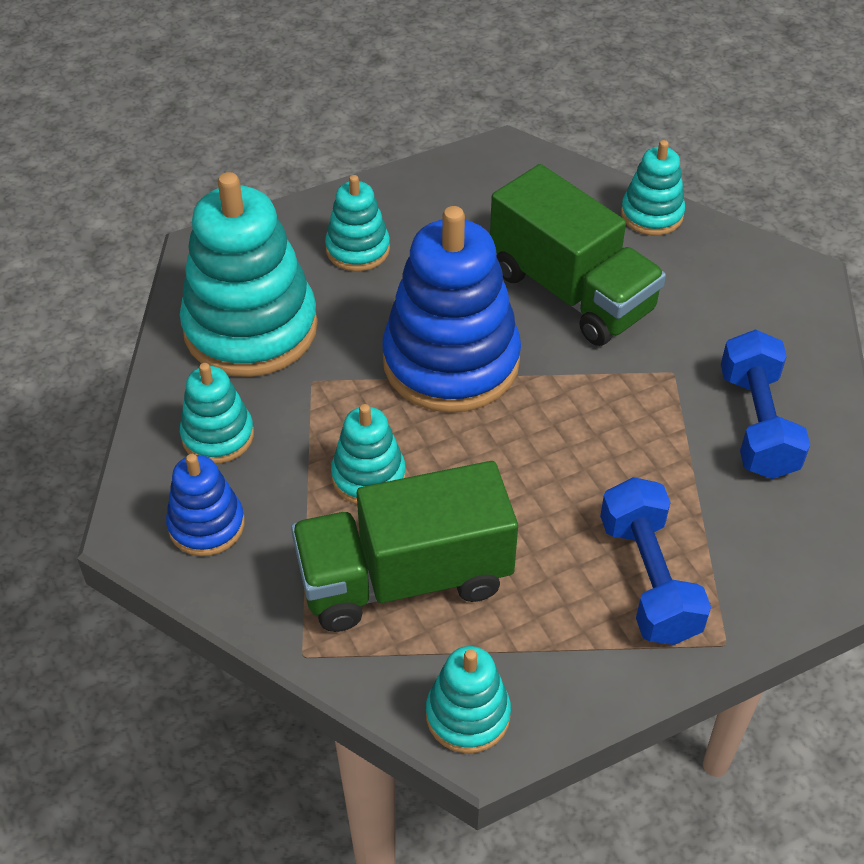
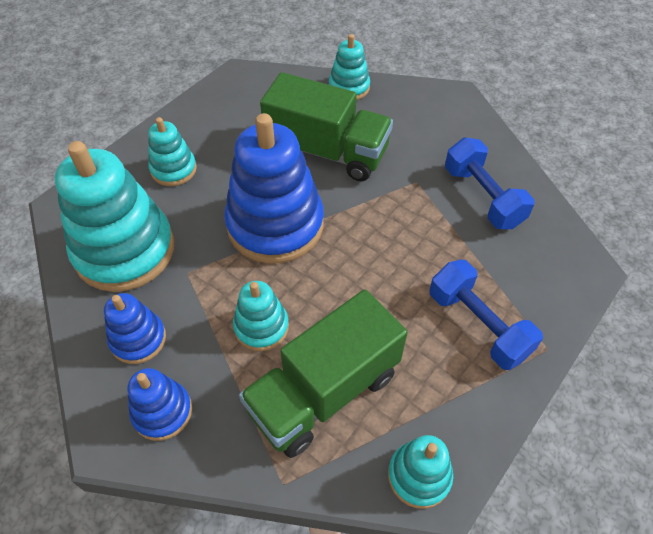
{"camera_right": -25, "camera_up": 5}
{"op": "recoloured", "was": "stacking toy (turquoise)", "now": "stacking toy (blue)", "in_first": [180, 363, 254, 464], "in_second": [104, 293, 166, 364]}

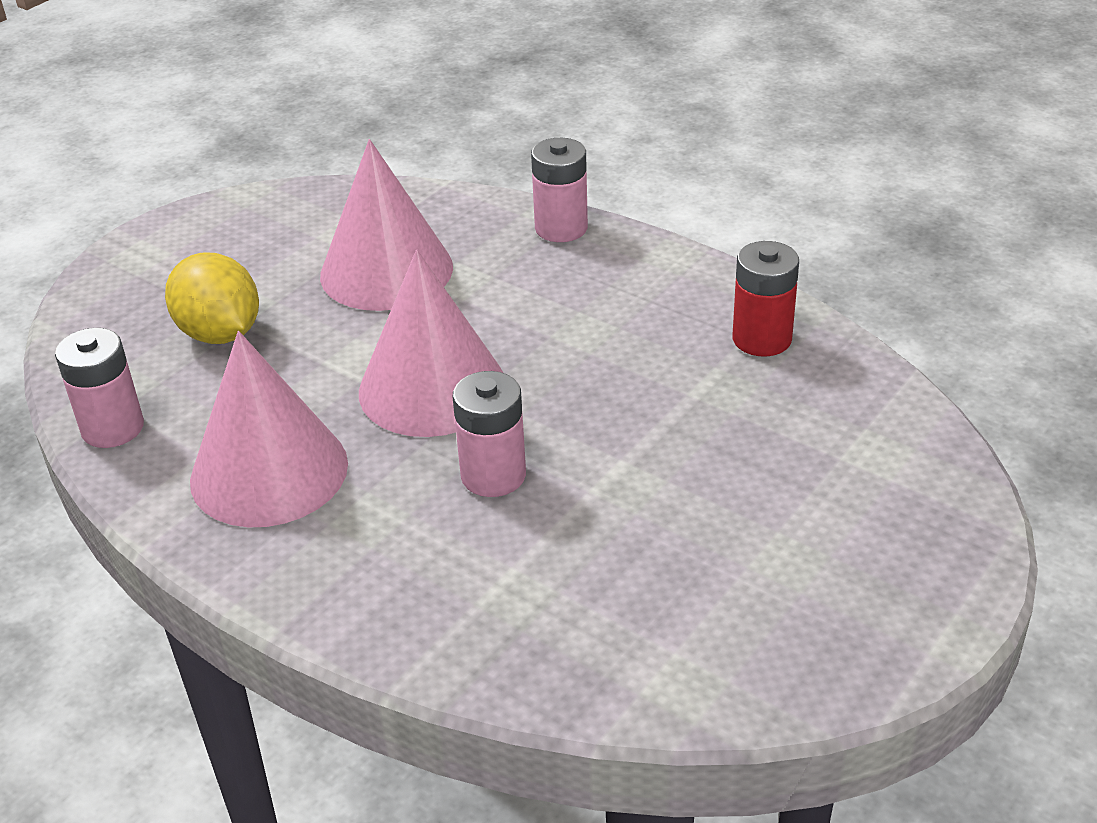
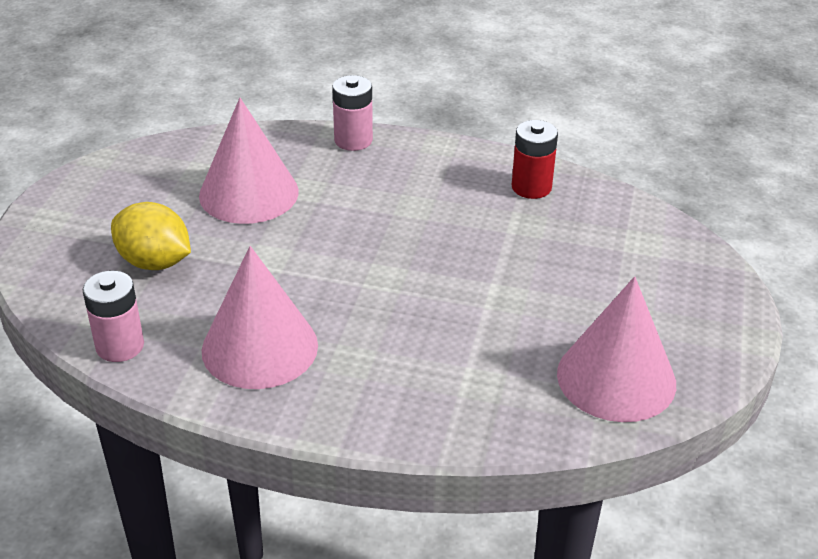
{"camera_right": -25, "camera_up": 0}
{"op": "removed", "was": "battery (pink)", "in_first": [453, 371, 526, 497]}
{"op": "moved", "was": "cone (pink)", "in_first": [359, 250, 503, 437], "in_second": [557, 276, 676, 422]}

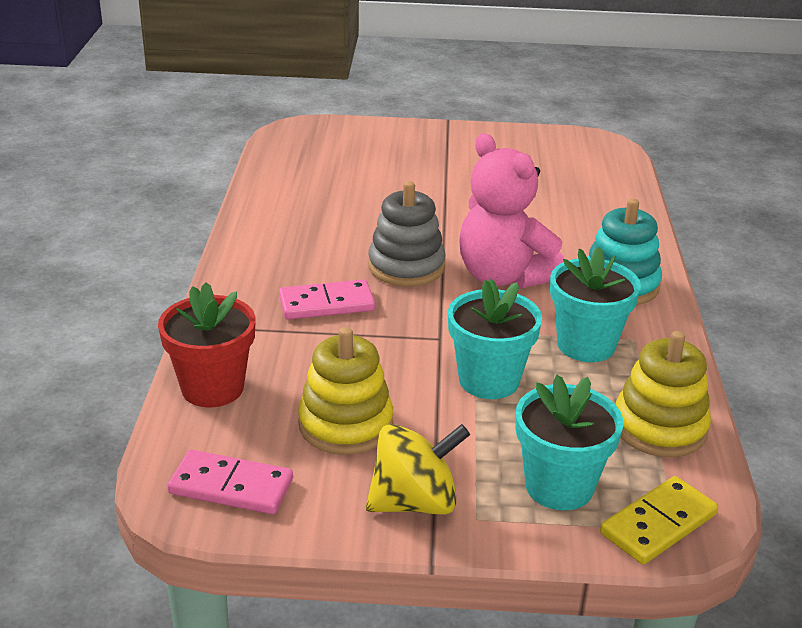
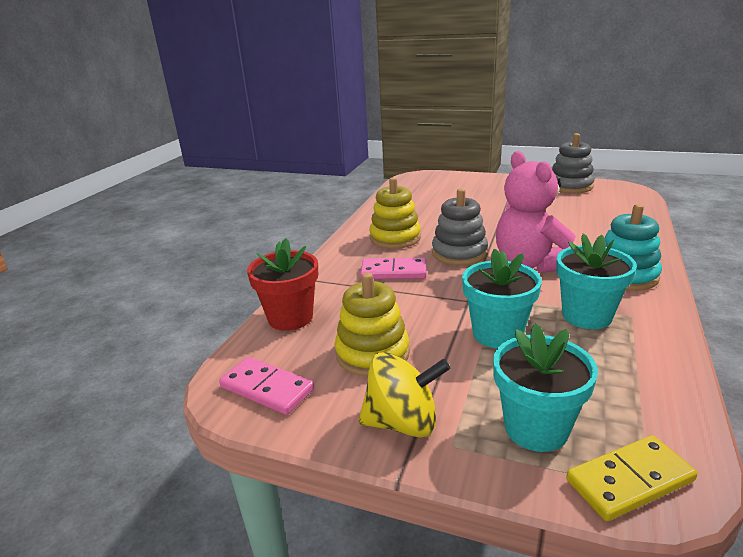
{"camera_right": 20, "camera_up": -5}
{"op": "added", "now": "stacking toy (grey)", "in_second": [552, 133, 595, 194]}
{"op": "moved", "was": "stacking toy (yellow)", "in_first": [615, 331, 711, 457], "in_second": [369, 177, 421, 249]}

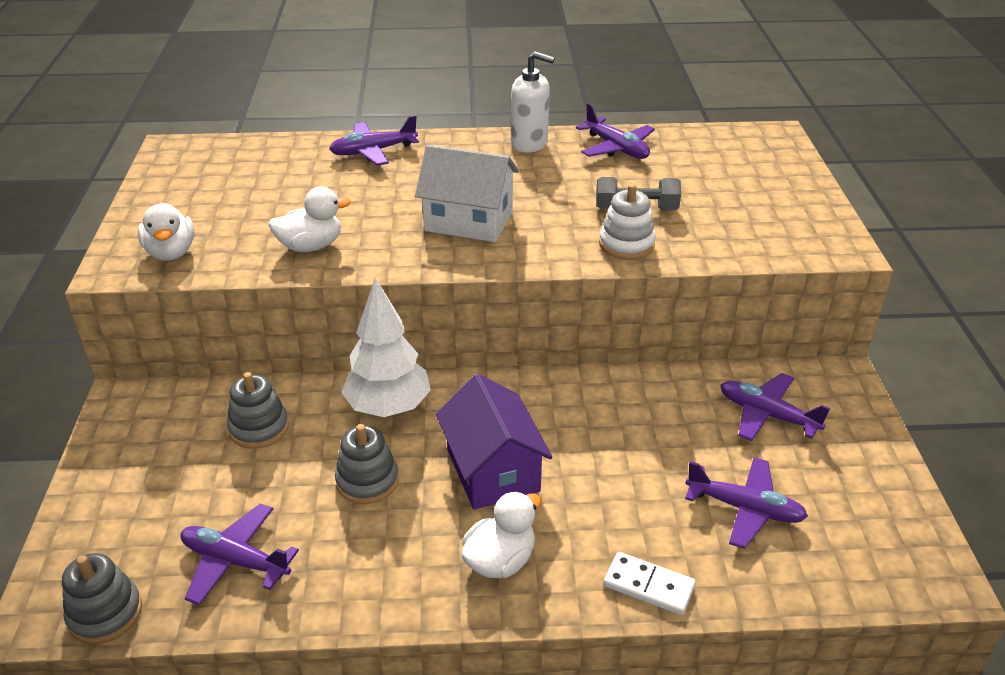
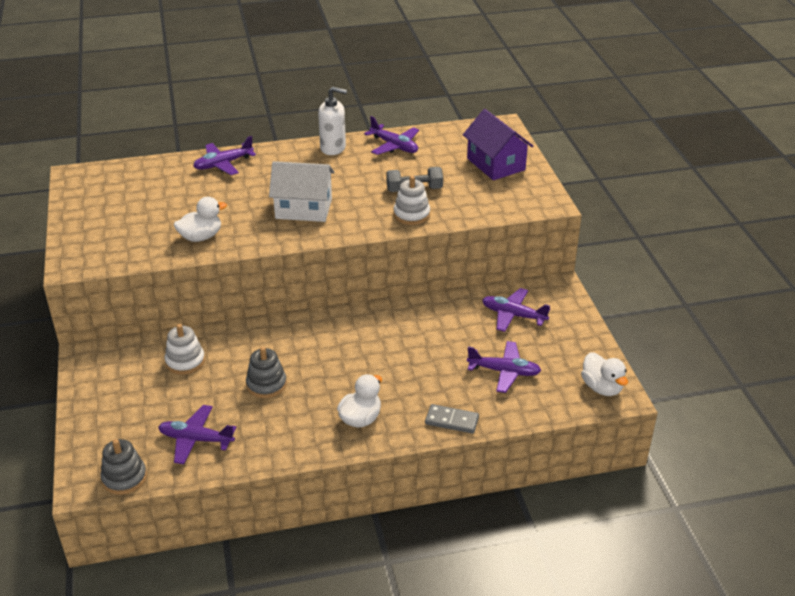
{"camera_right": -10, "camera_up": 0}
{"op": "removed", "was": "tree (white)", "in_first": [341, 277, 431, 417]}
{"op": "moved", "was": "duck (white)", "in_first": [138, 202, 194, 261], "in_second": [581, 352, 628, 396]}
{"op": "moved", "was": "house (purple)", "in_first": [436, 374, 553, 510], "in_second": [463, 109, 533, 180]}
{"op": "recoloured", "was": "stacking toy (grey)", "now": "stacking toy (white)", "in_first": [227, 372, 289, 449], "in_second": [165, 324, 205, 375]}
{"op": "recoloured", "was": "domino (white)", "now": "domino (grey)", "in_first": [604, 552, 696, 615], "in_second": [425, 404, 479, 434]}

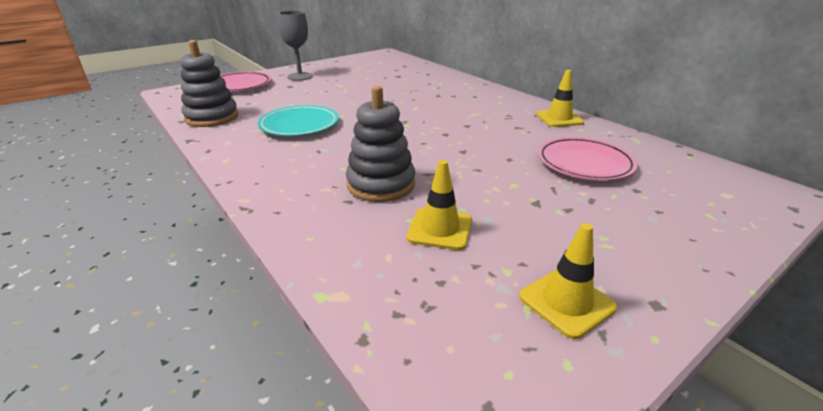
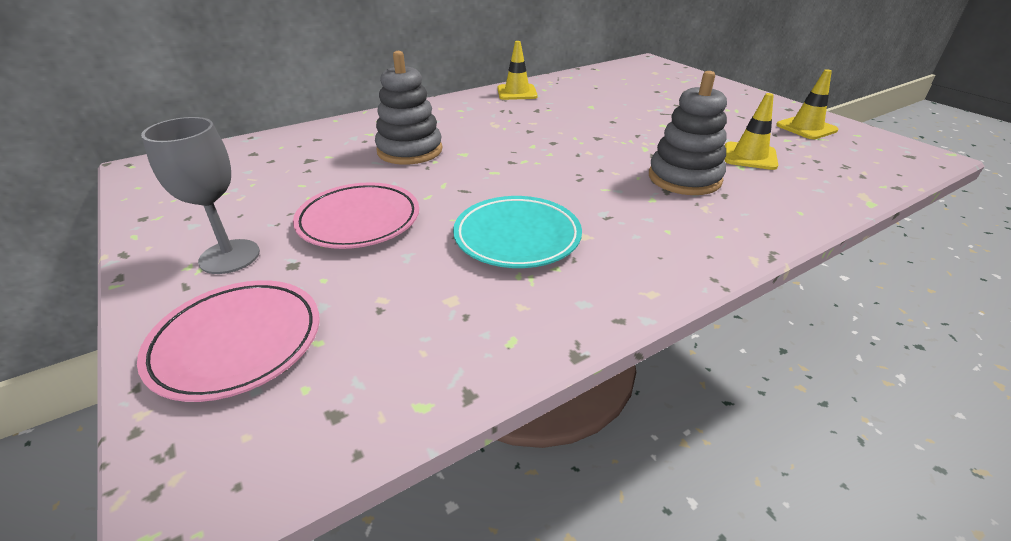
{"camera_right": -85, "camera_up": 5}
{"op": "moved", "was": "stacking toy (grey)", "in_first": [180, 40, 238, 127], "in_second": [375, 51, 442, 165]}
{"op": "moved", "was": "plate (pink)", "in_first": [538, 137, 638, 181], "in_second": [293, 182, 419, 249]}

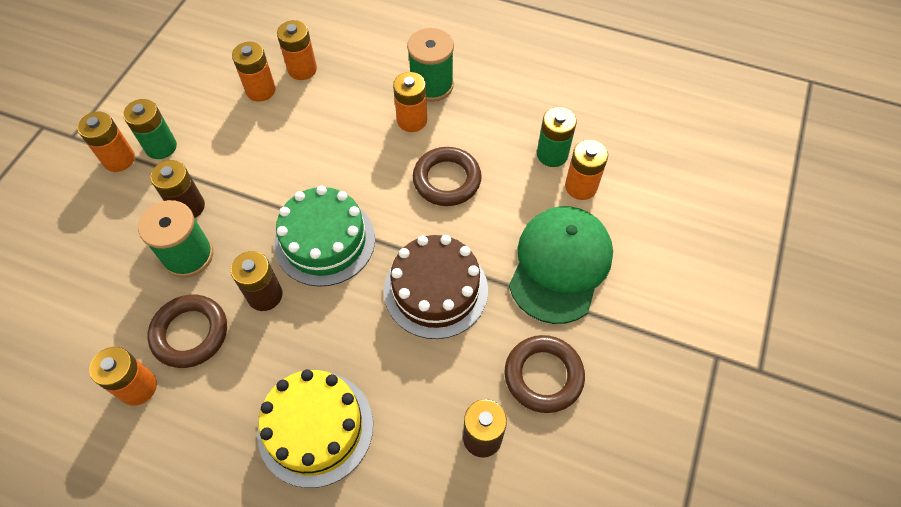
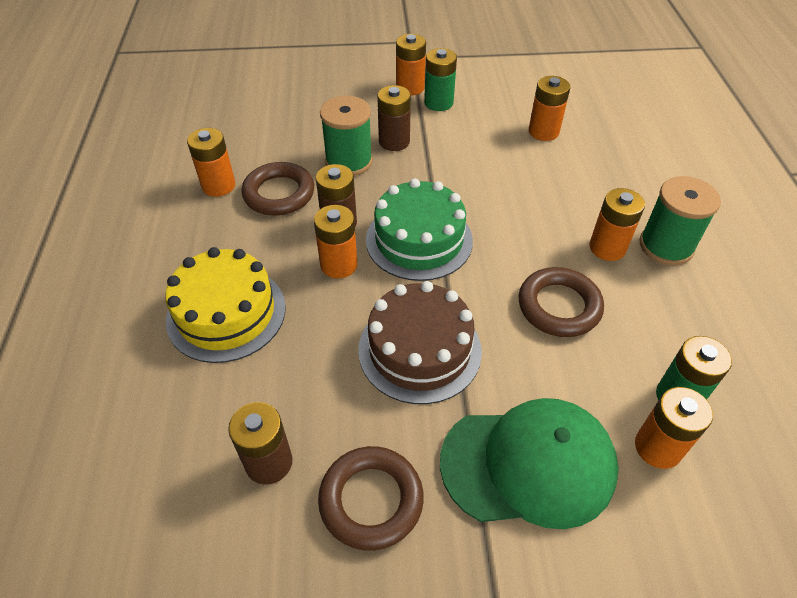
{"camera_right": 65, "camera_up": -10}
{"op": "moved", "was": "battery (orange)", "in_first": [277, 20, 317, 80], "in_second": [314, 205, 358, 279]}

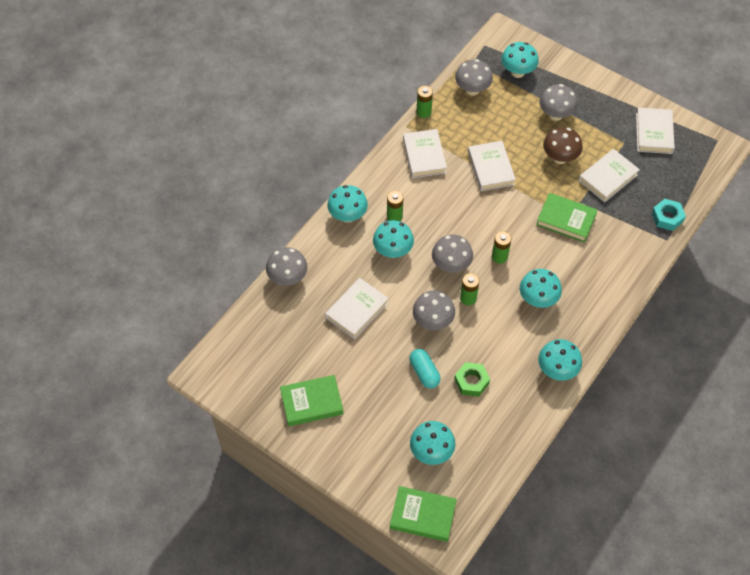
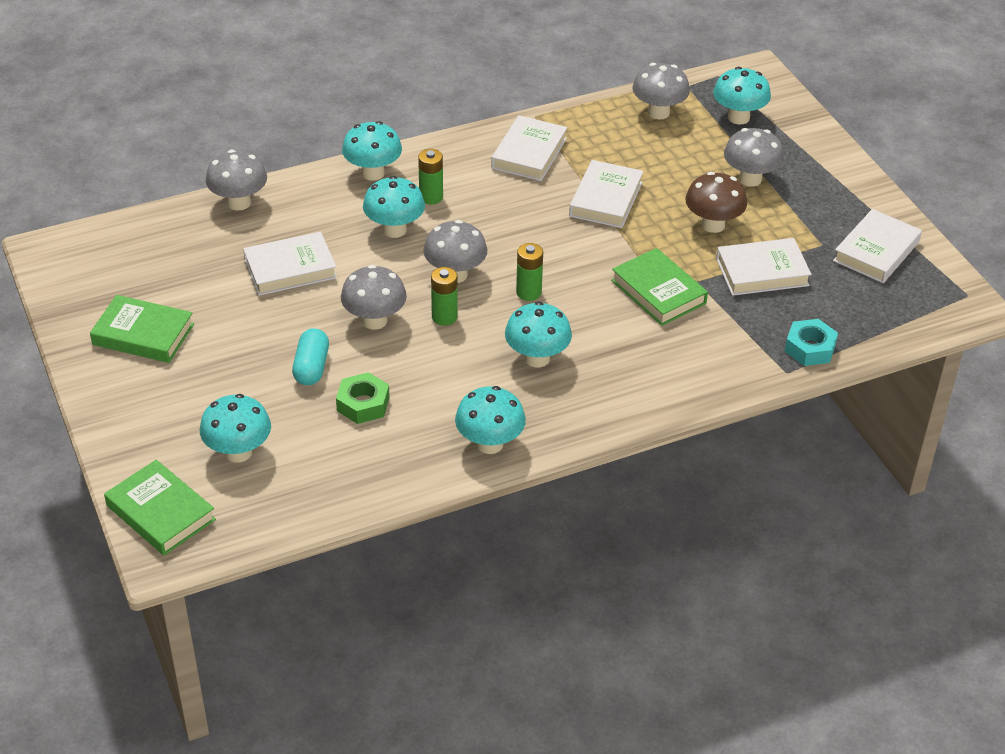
{"camera_right": 30, "camera_up": -15}
{"op": "removed", "was": "battery (green)", "in_first": [417, 86, 433, 118]}

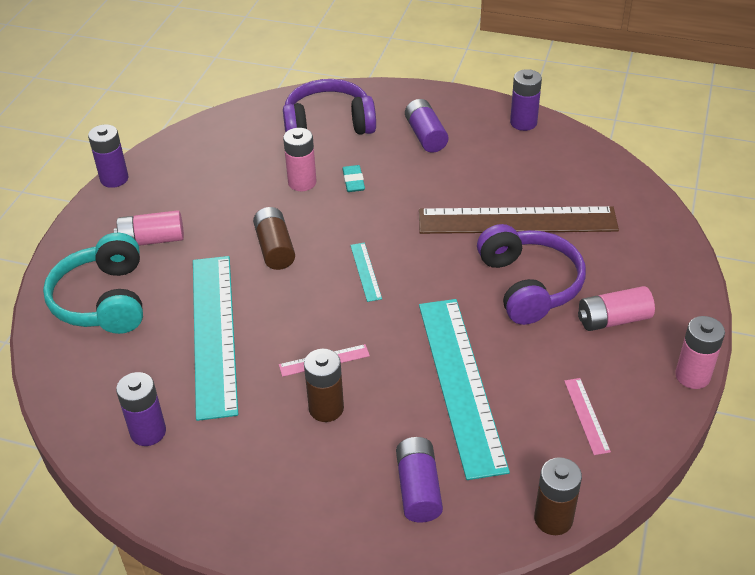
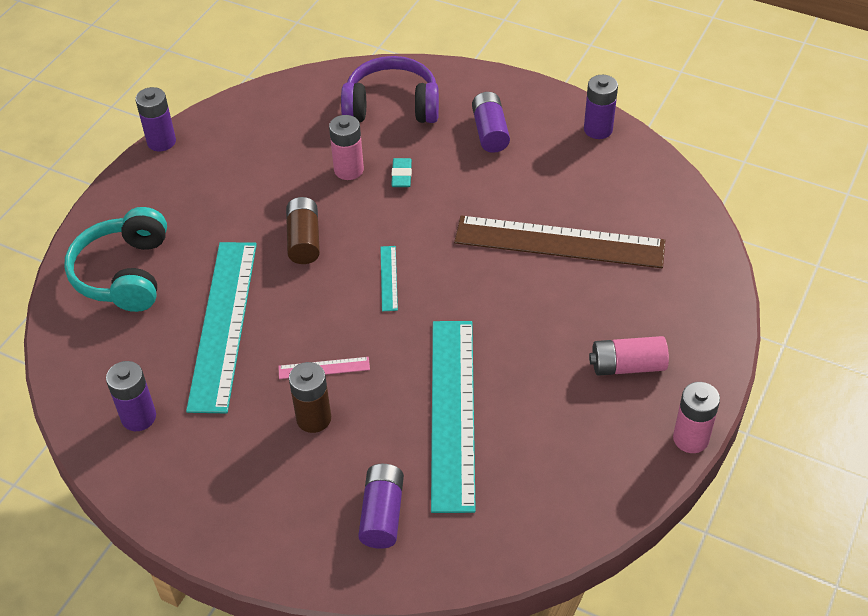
{"camera_right": 10, "camera_up": 5}
{"op": "removed", "was": "battery (pink)", "in_first": [114, 210, 184, 246]}
{"op": "removed", "was": "headphones (purple)", "in_first": [477, 224, 586, 325]}
{"op": "removed", "was": "battery (brown)", "in_first": [534, 457, 582, 535]}
{"op": "removed", "was": "ruler (pink)", "in_first": [564, 378, 611, 455]}

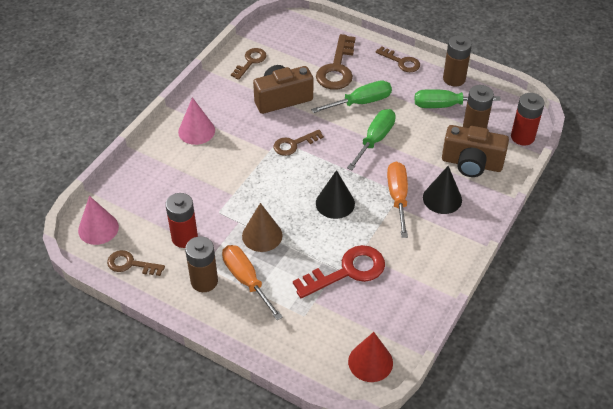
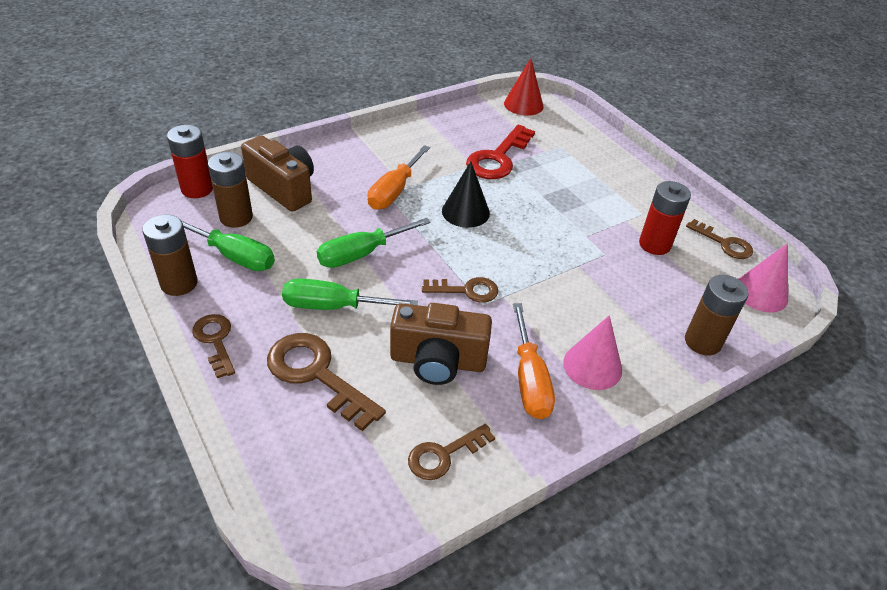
{"camera_right": -155, "camera_up": -5}
{"op": "removed", "was": "cone (brown)", "in_first": [242, 203, 283, 252]}
{"op": "removed", "was": "cone (black)", "in_first": [423, 166, 462, 214]}
{"op": "moved", "was": "battery (brown)", "in_first": [185, 236, 218, 292], "in_second": [685, 275, 749, 356]}
{"op": "moved", "was": "screwdriver (orange)", "in_first": [222, 245, 283, 320], "in_second": [513, 303, 555, 419]}
{"op": "turned", "was": "key (red)", "in_first": [293, 245, 385, 298], "in_second": [466, 125, 535, 179], "clockwise": -60}
{"op": "turned", "was": "key (brown)", "in_first": [316, 34, 356, 90], "in_second": [267, 333, 386, 431], "clockwise": -90}

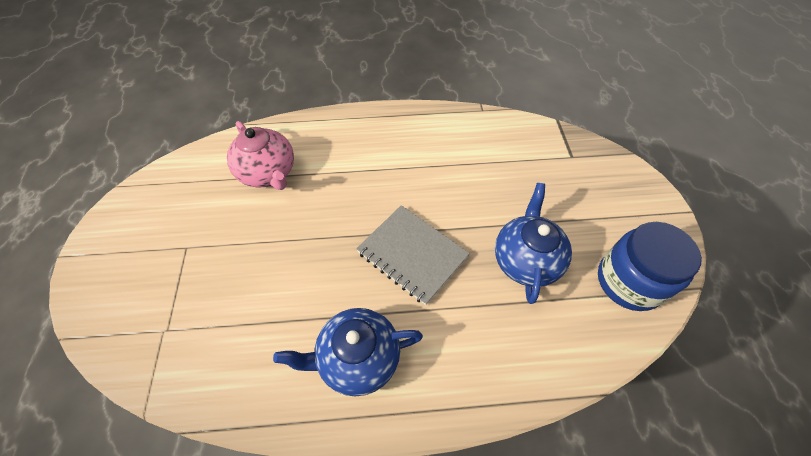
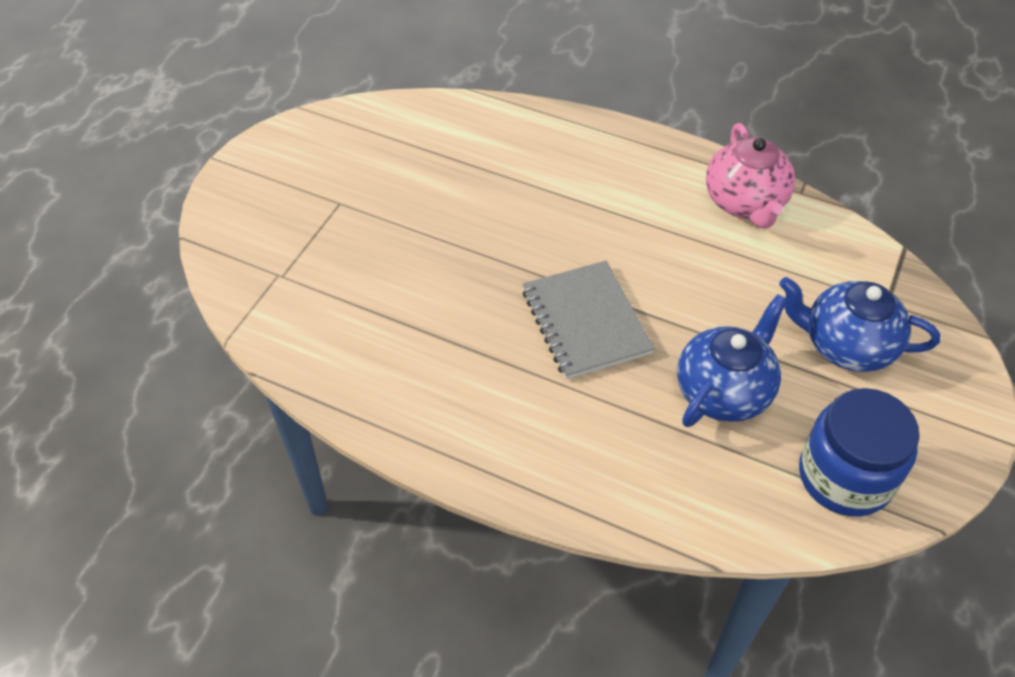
{"camera_right": 30, "camera_up": -5}
{"op": "moved", "was": "teapot (pink)", "in_first": [227, 121, 294, 190], "in_second": [706, 123, 796, 228]}
{"op": "moved", "was": "teapot (blue)", "in_first": [273, 308, 423, 396], "in_second": [779, 277, 941, 372]}

